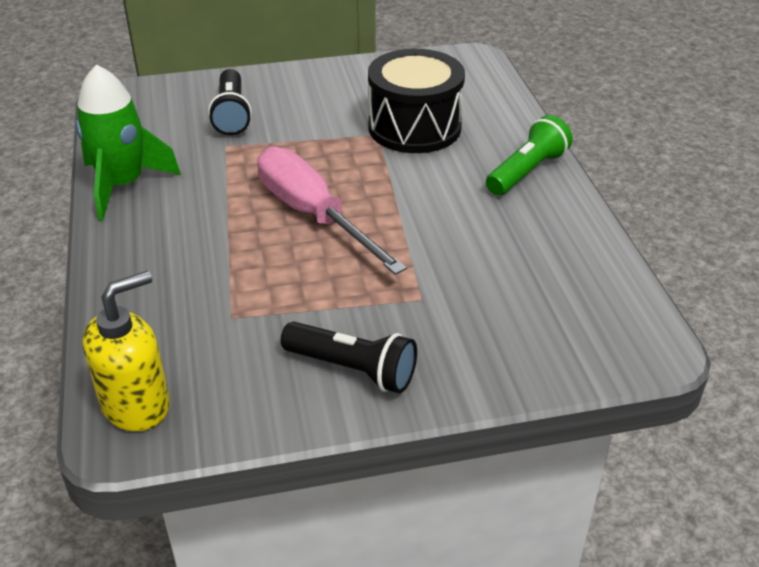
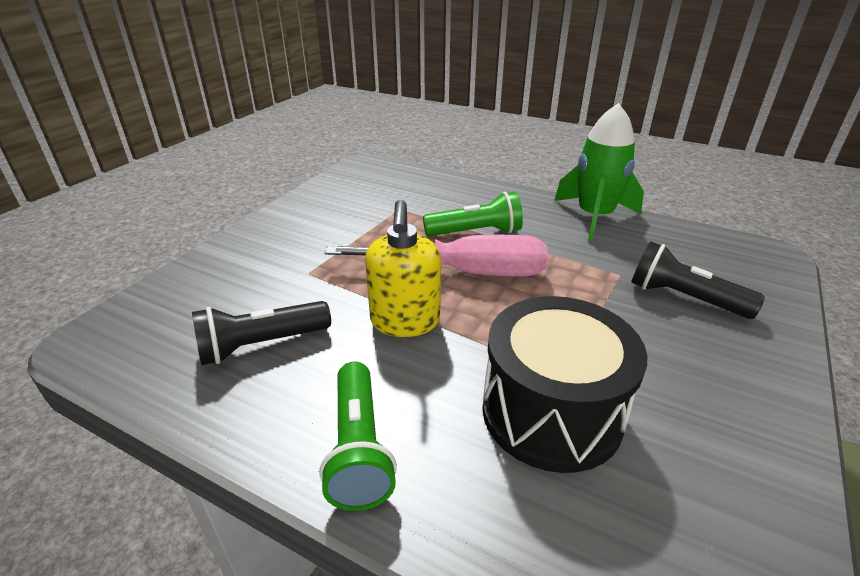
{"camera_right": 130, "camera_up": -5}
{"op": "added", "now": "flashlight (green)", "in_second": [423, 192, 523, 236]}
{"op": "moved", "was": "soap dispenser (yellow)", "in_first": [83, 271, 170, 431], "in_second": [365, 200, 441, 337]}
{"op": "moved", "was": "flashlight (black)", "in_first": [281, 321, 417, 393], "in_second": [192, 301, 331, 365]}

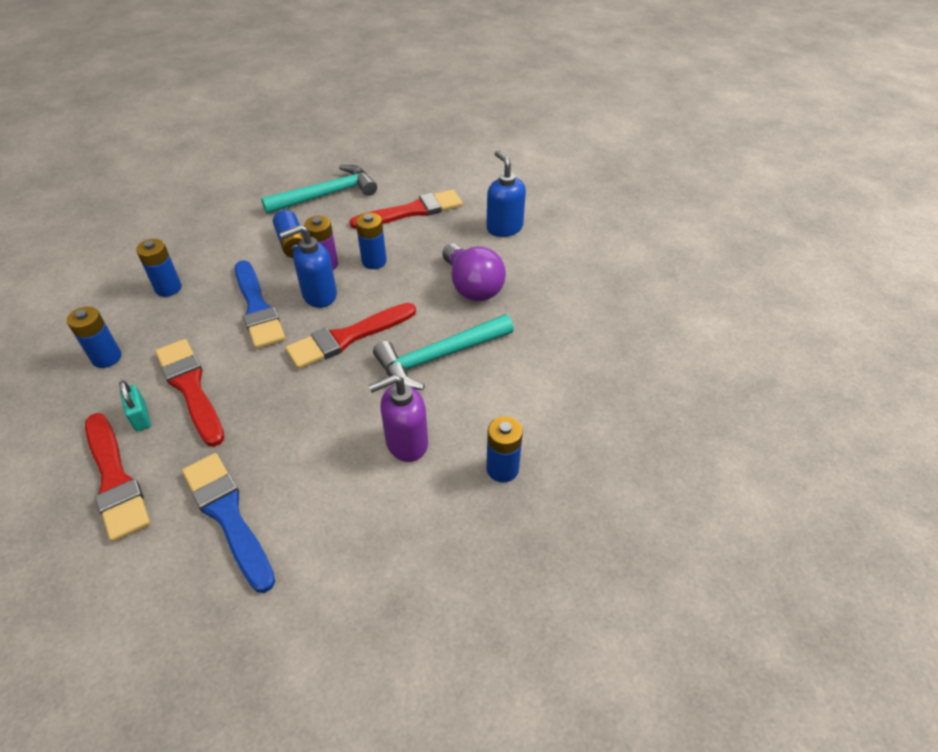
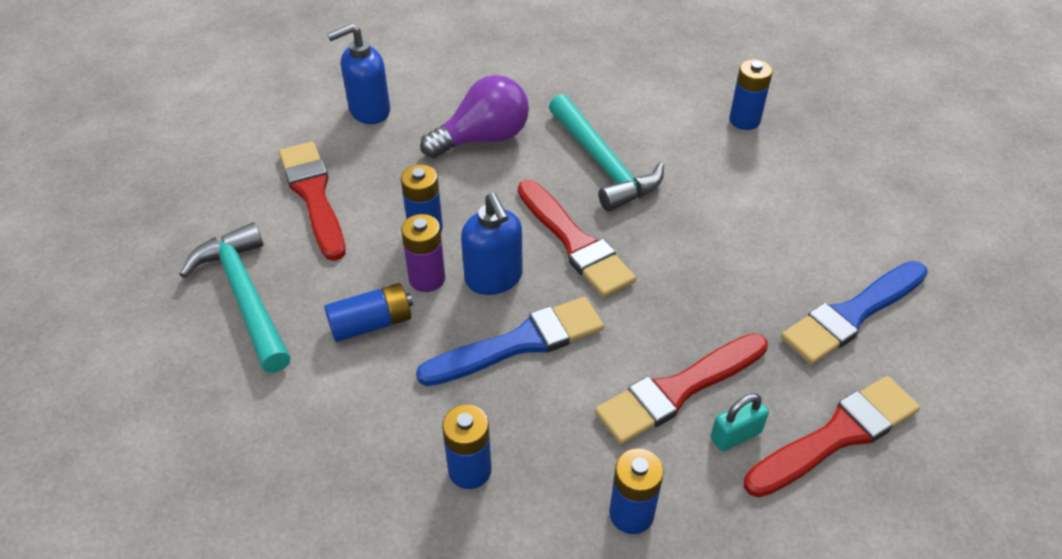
{"camera_right": -90, "camera_up": 0}
{"op": "removed", "was": "soap dispenser (purple)", "in_first": [368, 374, 428, 462]}

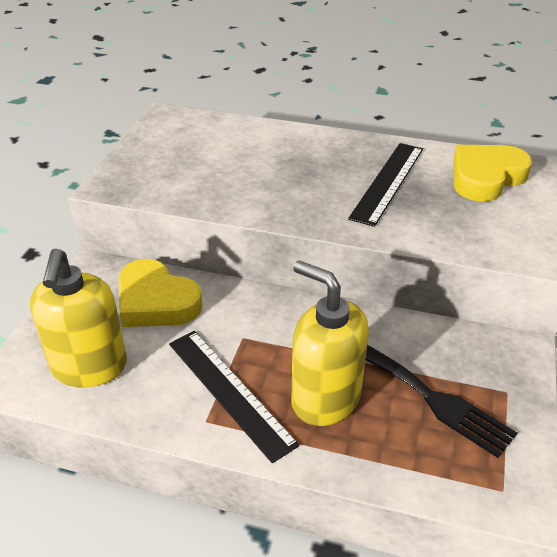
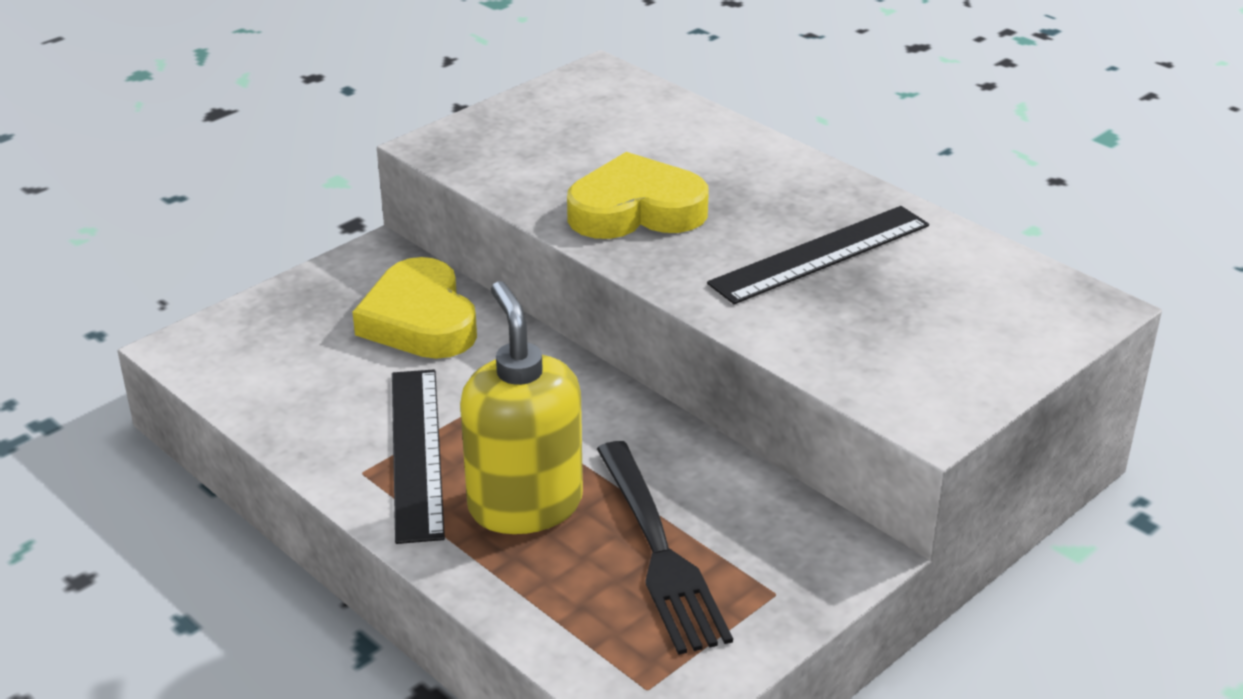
{"camera_right": 30, "camera_up": -5}
{"op": "removed", "was": "soap dispenser (yellow)", "in_first": [30, 248, 127, 388]}
{"op": "moved", "was": "heart (yellow)", "in_first": [453, 145, 532, 202], "in_second": [567, 152, 709, 239]}

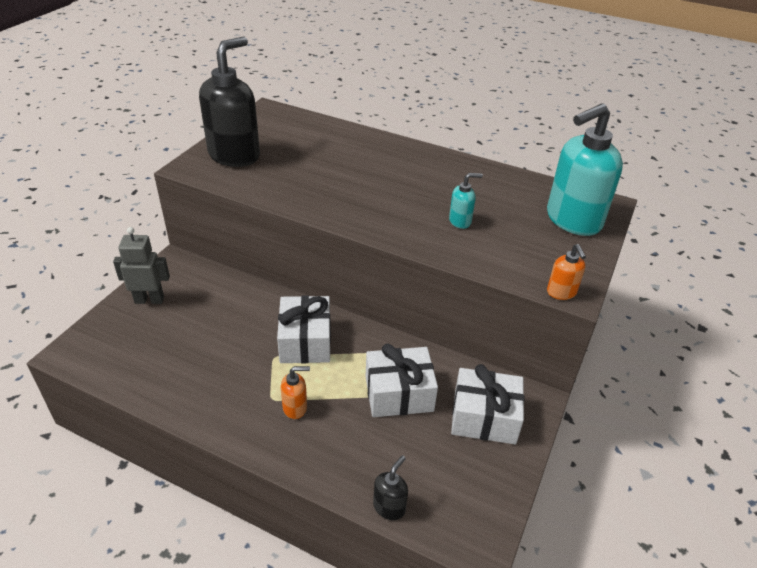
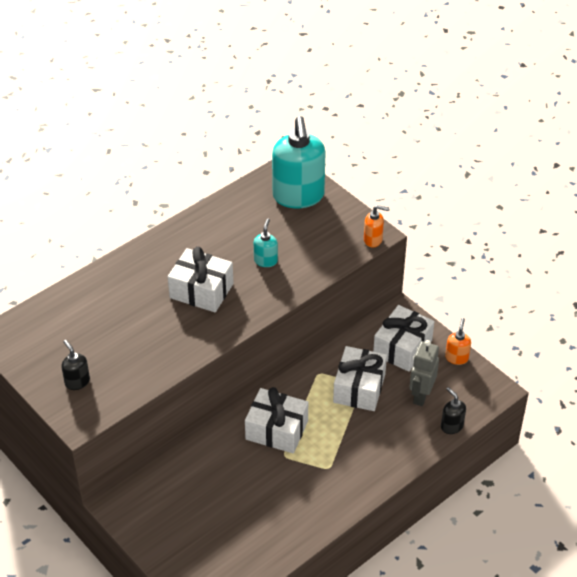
{"camera_right": -65, "camera_up": 5}
{"op": "added", "now": "gift (white)", "in_second": [168, 247, 233, 312]}
{"op": "moved", "was": "robot (grey)", "in_first": [113, 227, 170, 304], "in_second": [409, 340, 439, 406]}
{"op": "moved", "was": "soap dispenser (orange)", "in_first": [281, 366, 310, 419], "in_second": [445, 318, 471, 365]}
{"op": "resized", "was": "soap dispenser (black)", "in_first": [199, 37, 260, 167], "in_second": [62, 340, 90, 390], "ratio": 0.44}

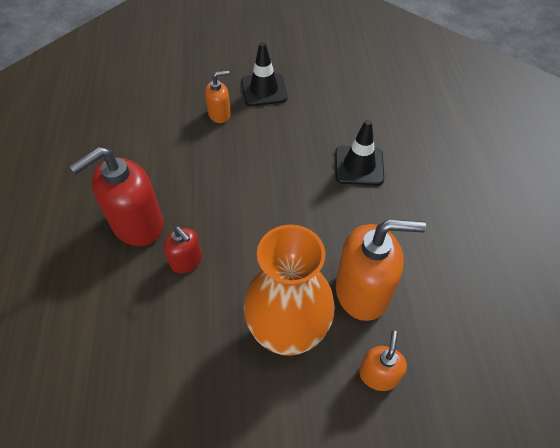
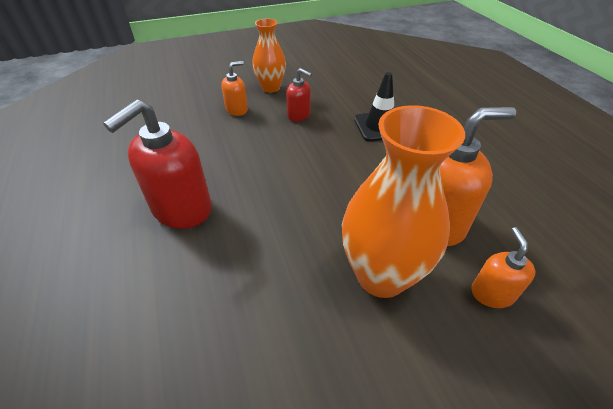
{"camera_right": -15, "camera_up": -10}
{"op": "moved", "was": "soap dispenser (red)", "in_first": [164, 227, 202, 273], "in_second": [286, 68, 312, 122]}
{"op": "replaced", "was": "traffic cone (black)", "now": "vase (orange)", "in_first": [241, 42, 287, 106], "in_second": [252, 19, 286, 93]}

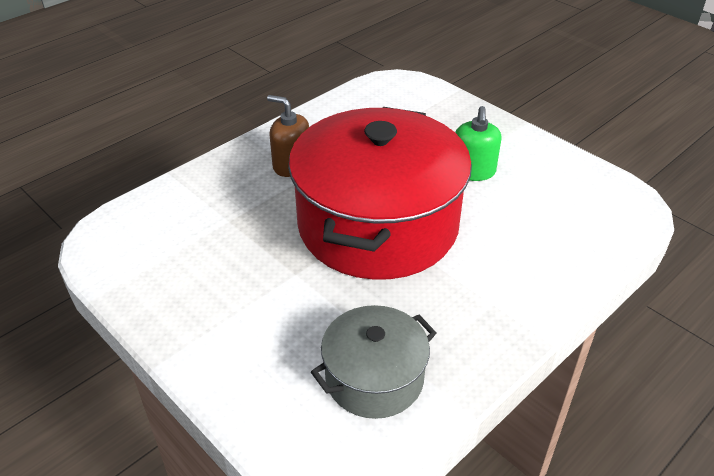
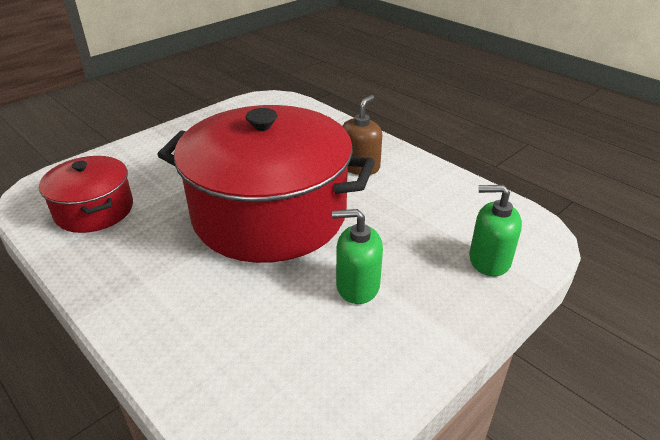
{"camera_right": 90, "camera_up": -5}
{"op": "added", "now": "soap dispenser (green)", "in_second": [469, 185, 522, 276]}
{"op": "recoloured", "was": "pot (grey)", "now": "pot (red)", "in_first": [311, 305, 436, 419], "in_second": [39, 156, 133, 233]}

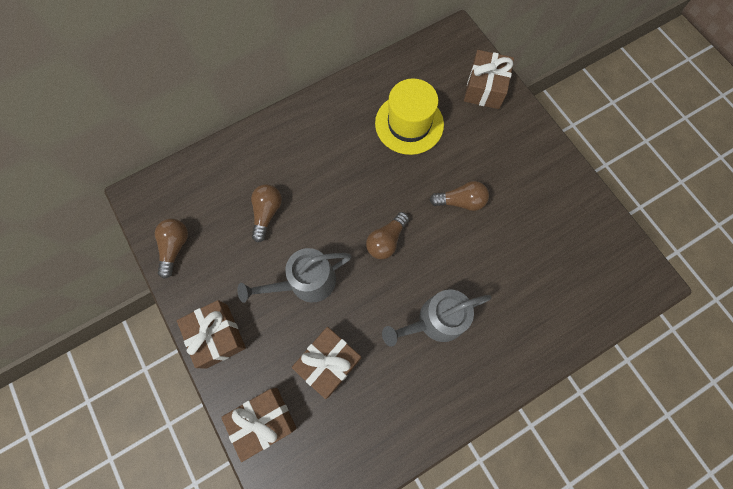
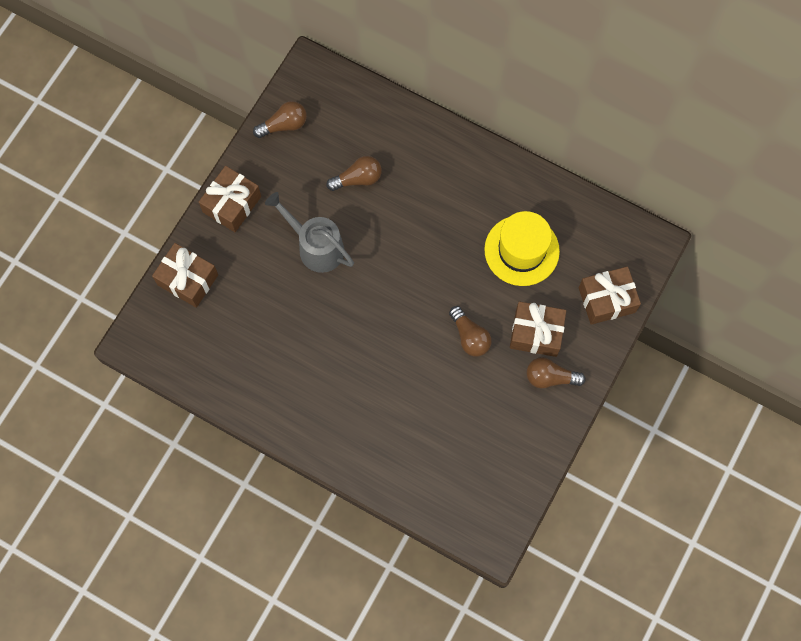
{"camera_right": 60, "camera_up": 0}
{"op": "removed", "was": "watering can (grey)", "in_first": [382, 289, 492, 347]}
{"op": "moved", "was": "gift (brown)", "in_first": [292, 327, 361, 399], "in_second": [510, 302, 566, 357]}
{"op": "moved", "was": "light bulb (brown)", "in_first": [366, 212, 409, 259], "in_second": [526, 357, 586, 389]}

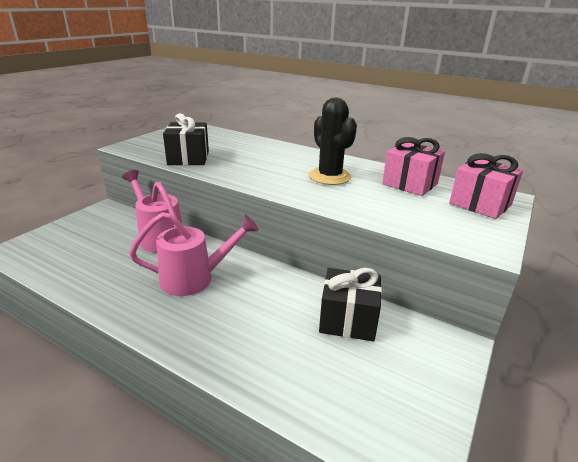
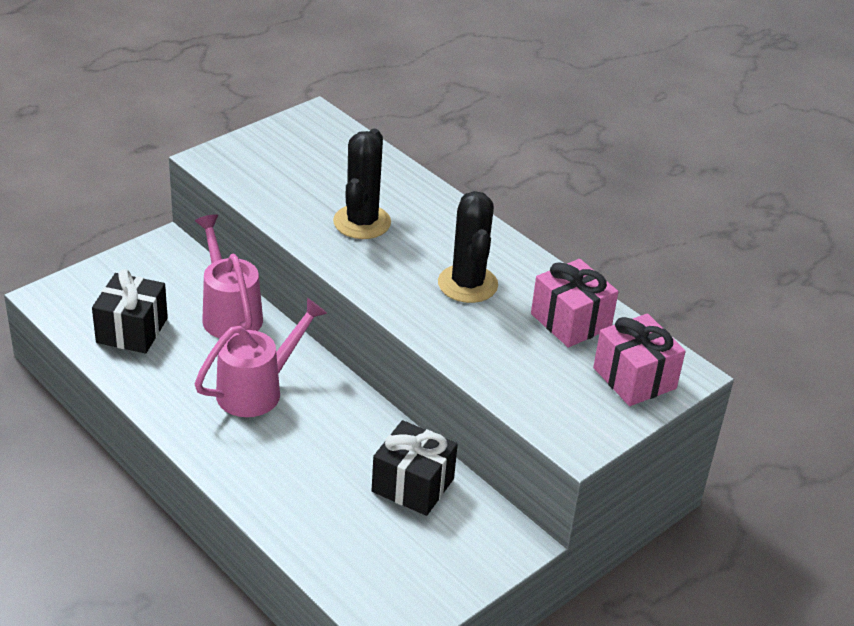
{"camera_right": 15, "camera_up": 10}
{"op": "added", "now": "cactus (black)", "in_second": [333, 129, 391, 239]}
{"op": "moved", "was": "gift (black)", "in_first": [163, 113, 209, 165], "in_second": [92, 269, 168, 353]}
{"op": "turned", "was": "watering can (pink)", "in_first": [129, 212, 259, 296], "in_second": [195, 298, 327, 417], "clockwise": -45}

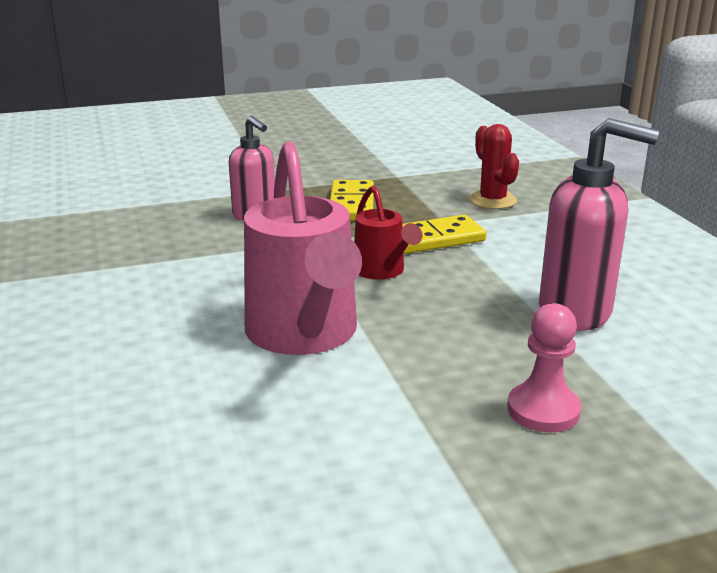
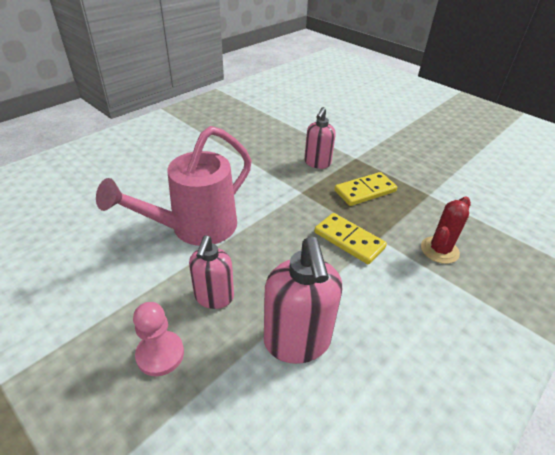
{"camera_right": 60, "camera_up": 15}
{"op": "removed", "was": "watering can (red)", "in_first": [354, 185, 423, 280]}
{"op": "added", "now": "soap dispenser (pink)", "in_second": [189, 235, 234, 309]}

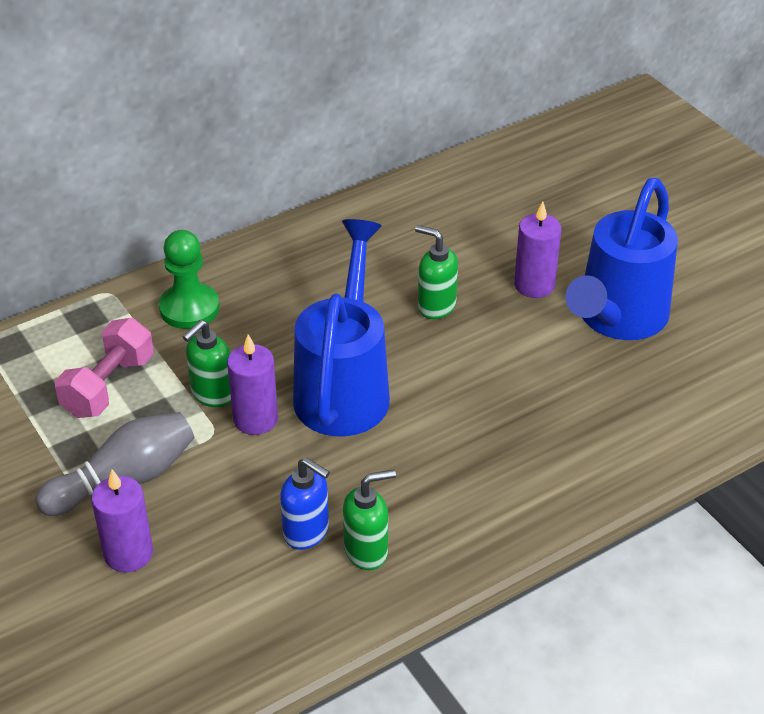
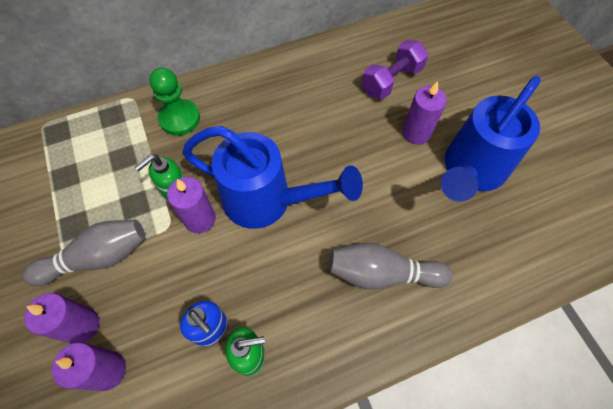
{"camera_right": 10, "camera_up": 20}
{"op": "removed", "was": "dumbbell (pink)", "in_first": [55, 318, 154, 418]}
{"op": "removed", "was": "soap dispenser (green)", "in_first": [415, 225, 458, 319]}
{"op": "added", "now": "candle (purple)", "in_second": [52, 342, 126, 391]}
{"op": "added", "now": "bowling pin (grey)", "in_second": [329, 242, 453, 289]}
{"op": "added", "now": "dumbbell (purple)", "in_second": [362, 40, 428, 99]}
{"op": "turned", "was": "watering can (blue)", "in_first": [293, 219, 390, 437], "in_second": [182, 126, 363, 229], "clockwise": 90}

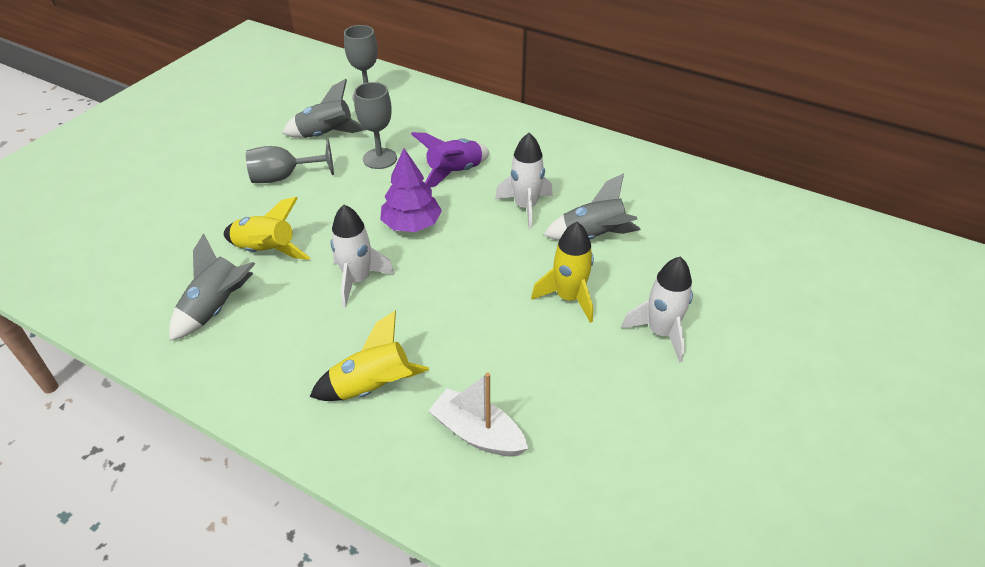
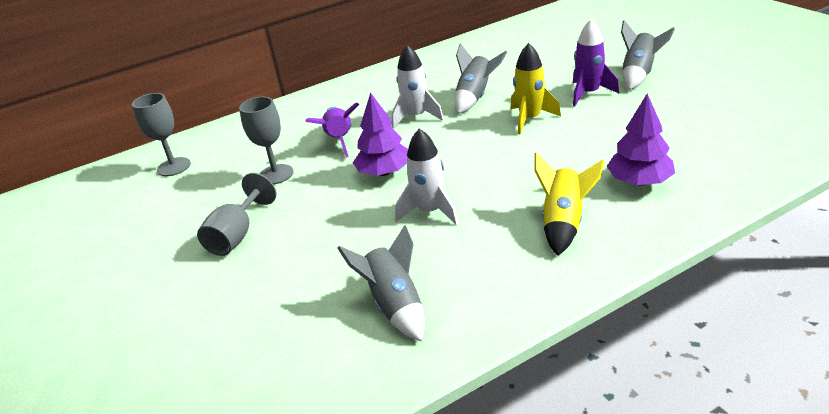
{"camera_right": -55, "camera_up": -10}
{"op": "removed", "was": "rocket (yellow)", "in_first": [224, 197, 310, 260]}
{"op": "moved", "was": "rocket (grey)", "in_first": [282, 79, 366, 138], "in_second": [621, 20, 675, 90]}
{"op": "replaced", "was": "boat (white)", "now": "tree (purple)", "in_first": [428, 372, 528, 456], "in_second": [606, 93, 675, 186]}
{"op": "recoloured", "was": "rocket (white)", "now": "rocket (purple)", "in_first": [621, 257, 693, 363], "in_second": [573, 19, 619, 106]}

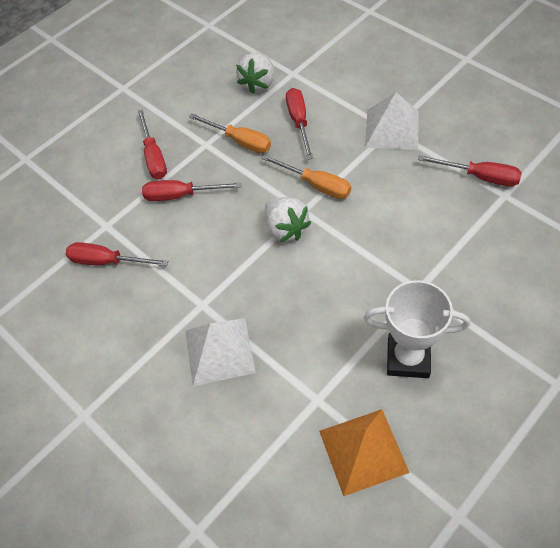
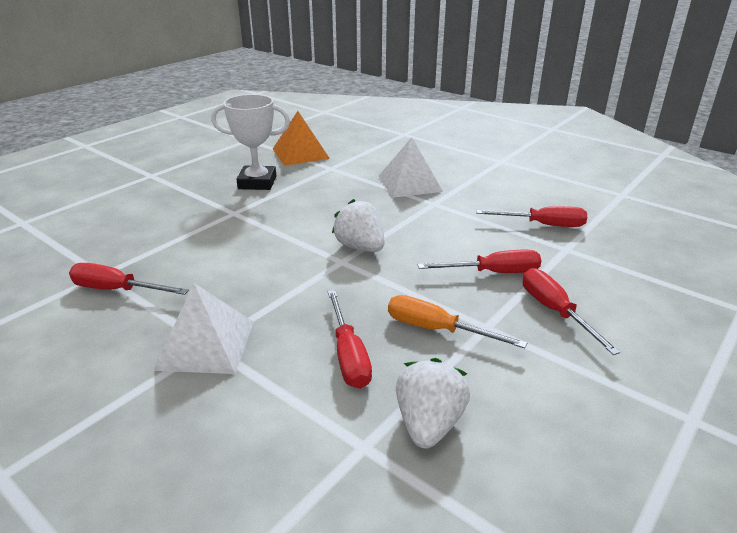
{"camera_right": 170, "camera_up": -25}
{"op": "removed", "was": "screwdriver (orange)", "in_first": [261, 154, 351, 199]}

